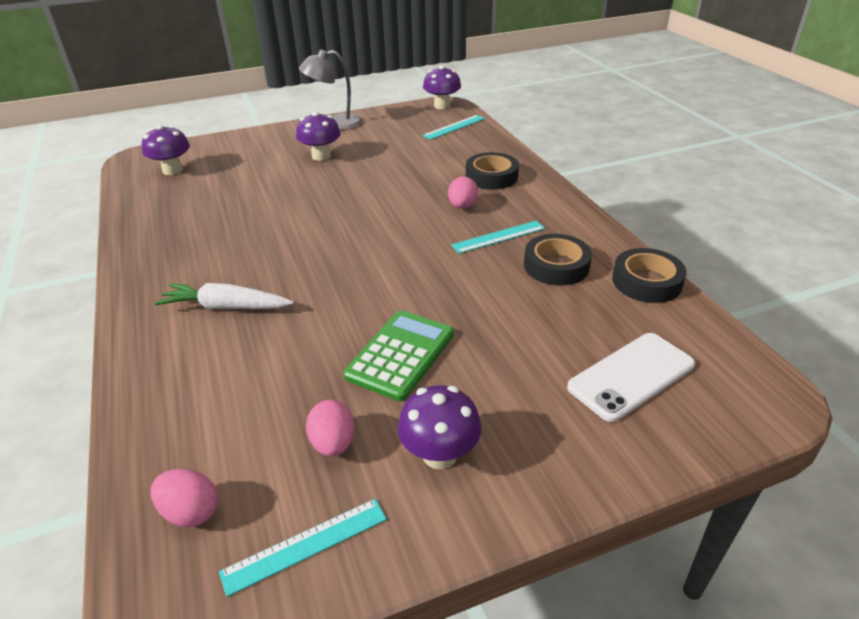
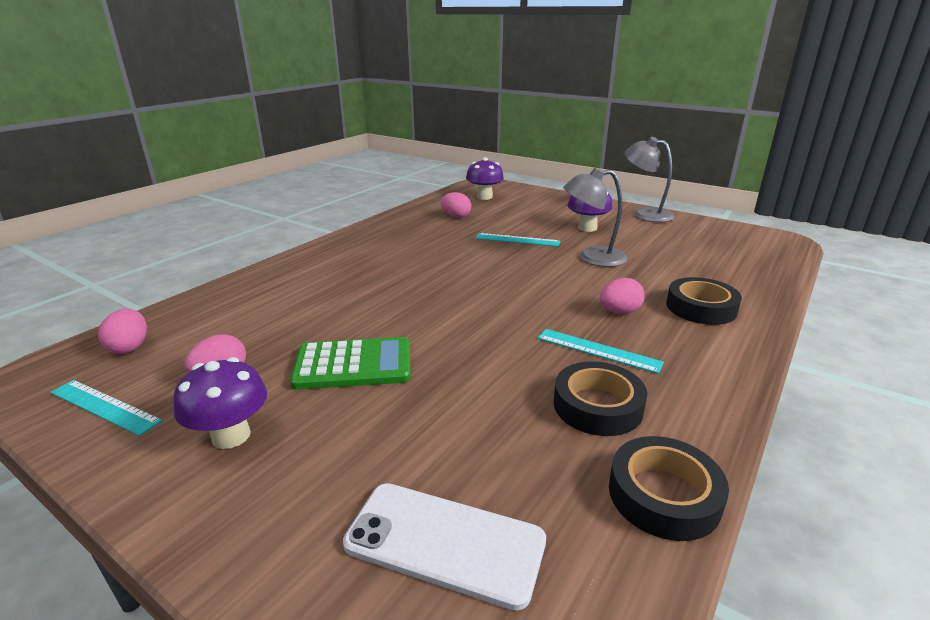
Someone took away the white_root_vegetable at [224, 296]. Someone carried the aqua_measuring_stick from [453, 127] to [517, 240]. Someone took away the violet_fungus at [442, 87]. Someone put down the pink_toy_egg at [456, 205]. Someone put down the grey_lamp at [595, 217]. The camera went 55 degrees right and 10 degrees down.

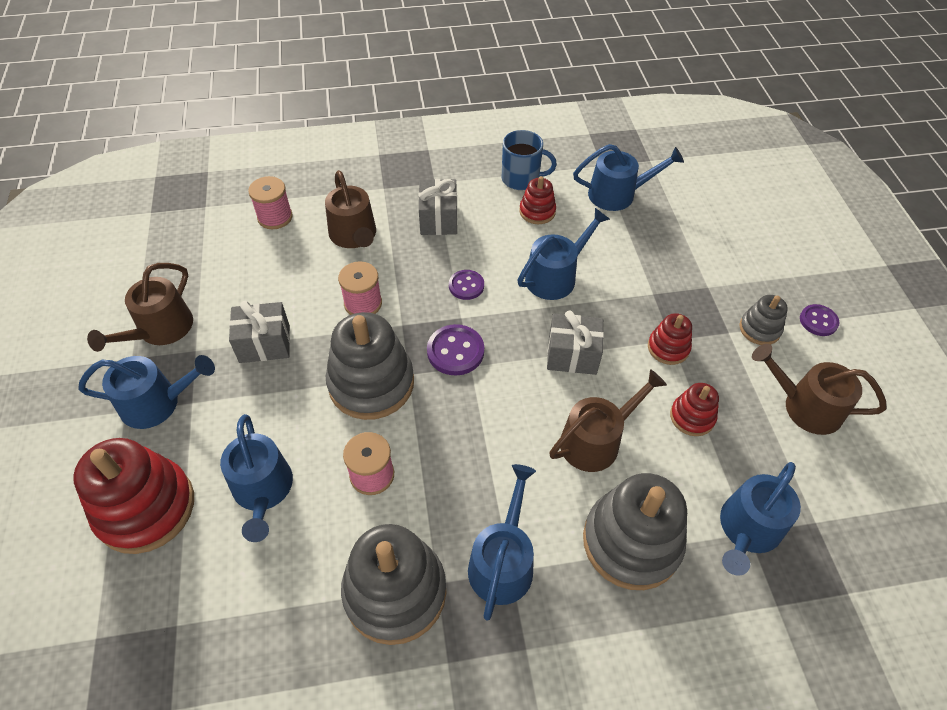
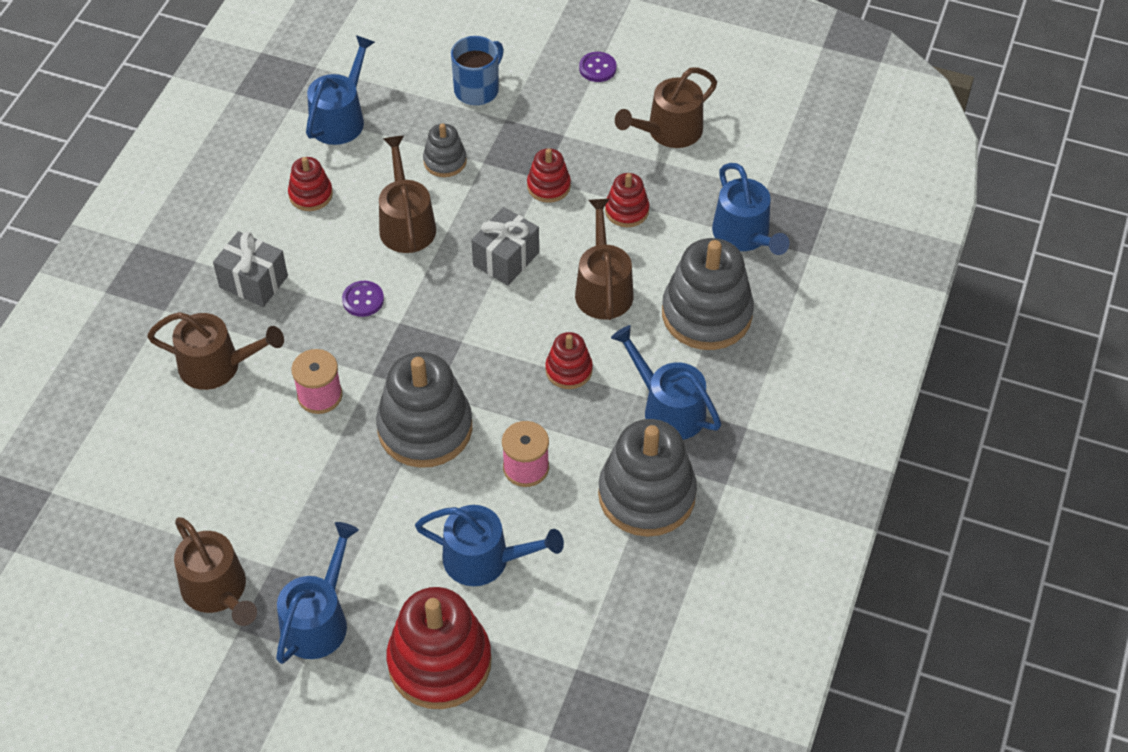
Someone took away the grey_gift at [259, 332]. Someone took away the pink_reel_of_thread at [270, 202]. Someone took away the violet_shirt_button at [455, 349]. Someone carried the blue_coffee_mug from [529, 160] to [477, 70]. Someone repainted the blue_sprinkling_can at [564, 254], which became the russet_sprinkling_can at [407, 194]. Someone carried the grey_stacking_rings from [763, 320] to [445, 150]. Someone put down the scarlet_stacking_rings at [569, 360]. The camera went 60 degrees left and 0 degrees up.

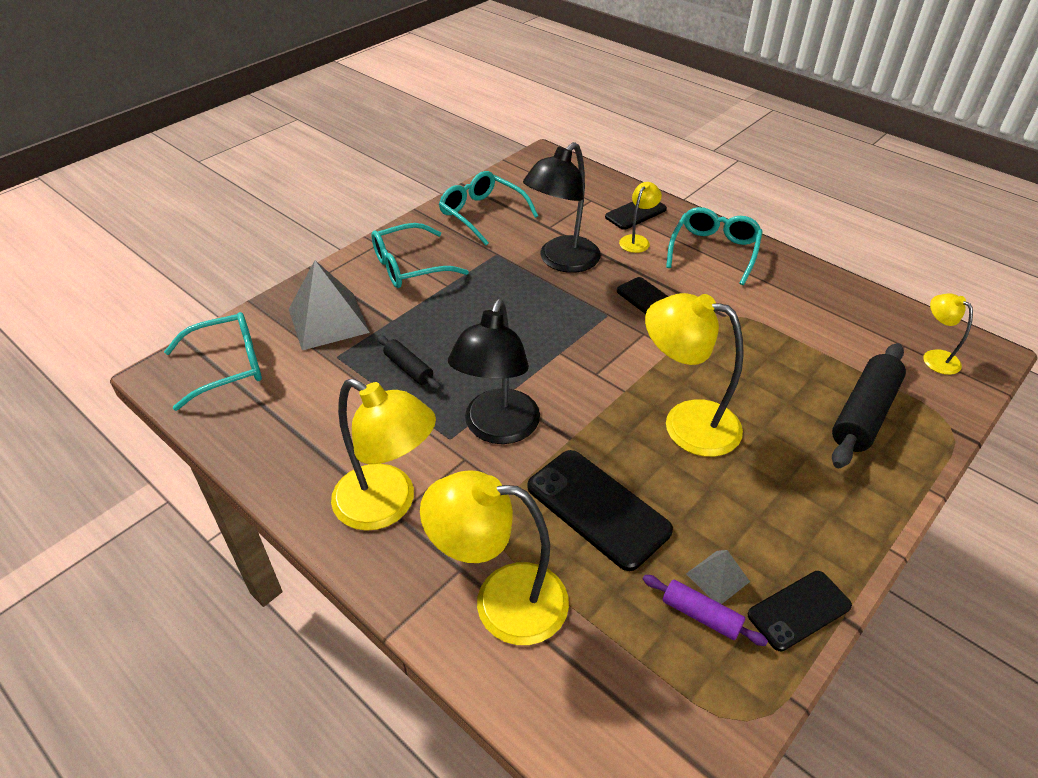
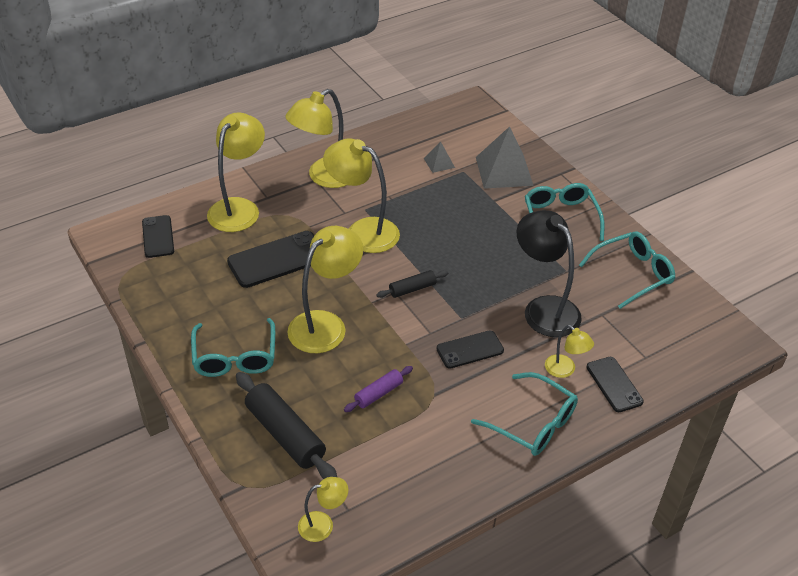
Someone carried the aqua_glasses from [213, 361] to [233, 347]. Someone carried the ebony_pastry_roller from [409, 362] to [412, 284]. Someone repainted the ebony_lamp at [494, 371], which became the bright_yellow_lamp at [361, 195]. Someone carried the violet_pastry_roller from [705, 610] to [378, 389]. Someone carried the grey_pyramid from [718, 577] to [439, 157]. Someone carried the ebony_mobile_phone from [800, 611] to [158, 236]. The camera went 105 degrees right and 0 degrees up.

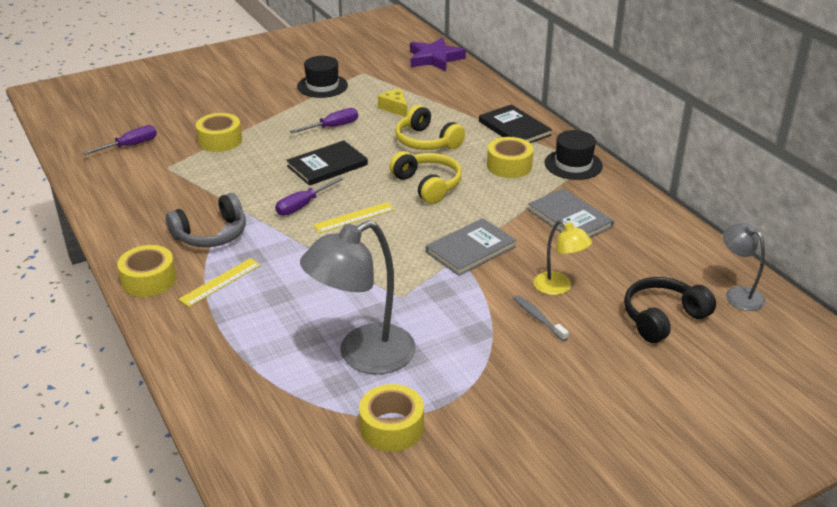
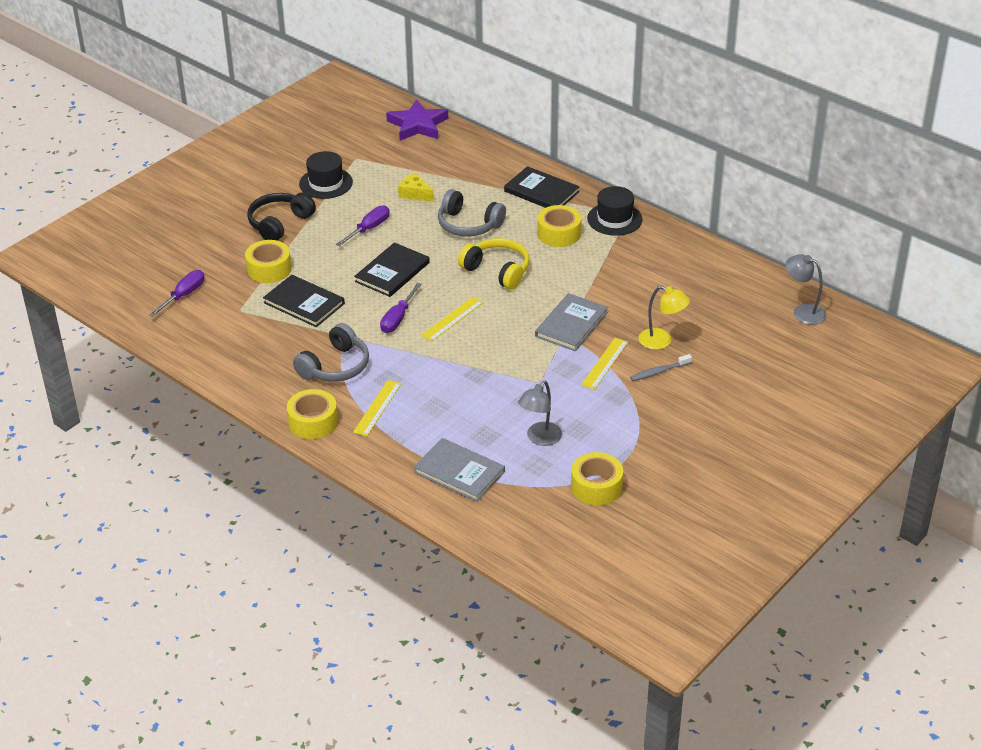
Someone scaled the grey_lamp at [358, 297] by 0.54. Someone repainted the bright_yellow_headphones at [430, 127], which became the grey_headphones at [472, 213]. Someone rotated the grey_toothbrush at [541, 318] by 60 degrees counterclockwise. Someone carried the grey_hardcover from [571, 213] to [459, 470]. Someone carried the ebony_headphones from [670, 310] to [281, 217]. Someone put down the ebony_hardcover at [304, 301]. Someone put down the bright_yellow_measuring_stick at [604, 364]. The camera went 20 degrees left and 5 degrees up.

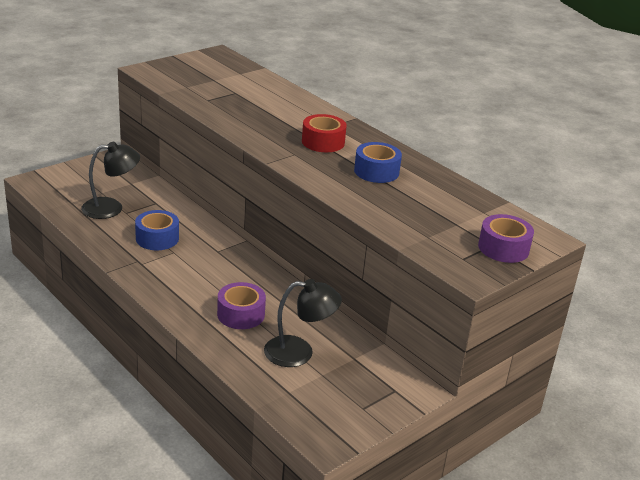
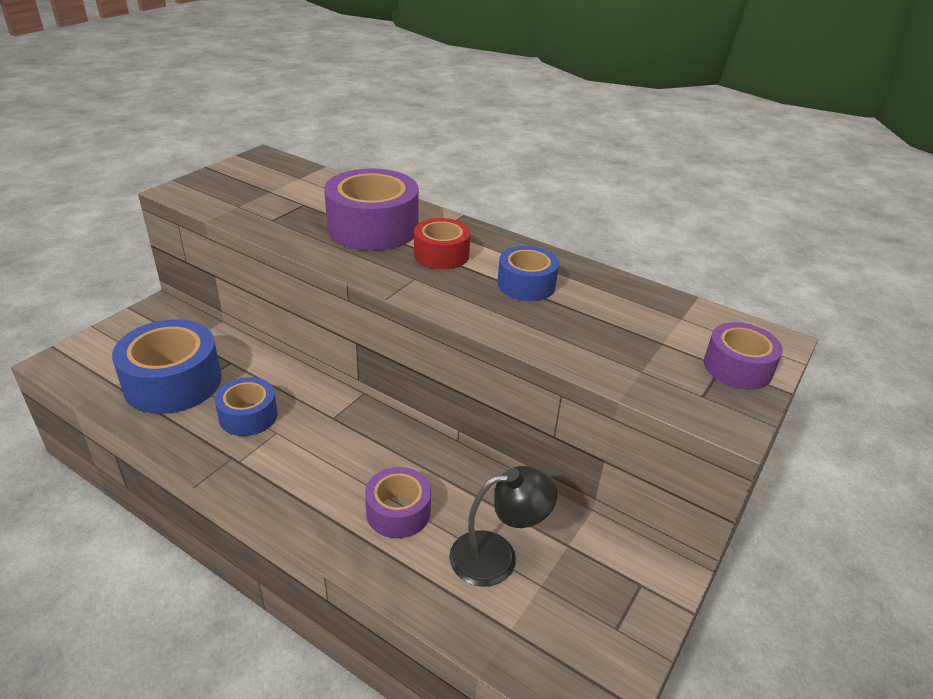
Someone swapped the ebony_lamp at [110, 180] for the blue_tape at [167, 366]. Someone put down the violet_tape at [371, 209]. The camera went 15 degrees left and 5 degrees up.

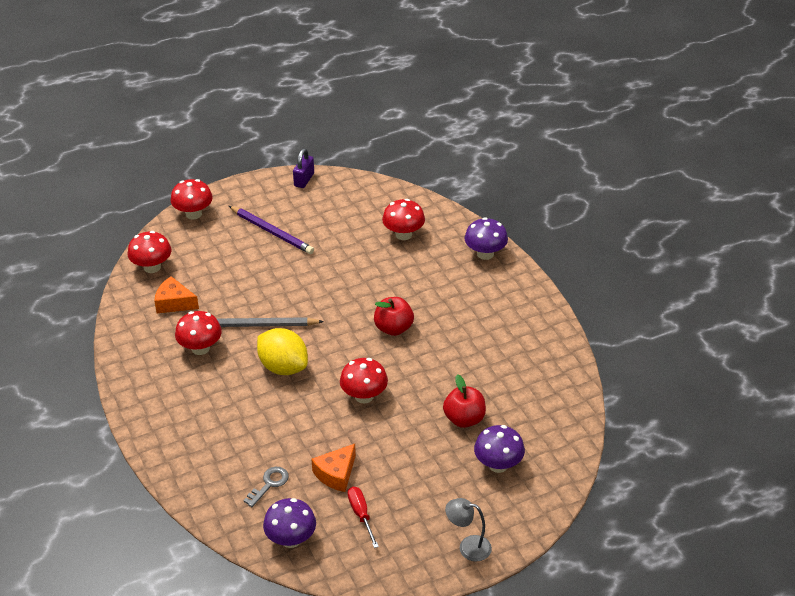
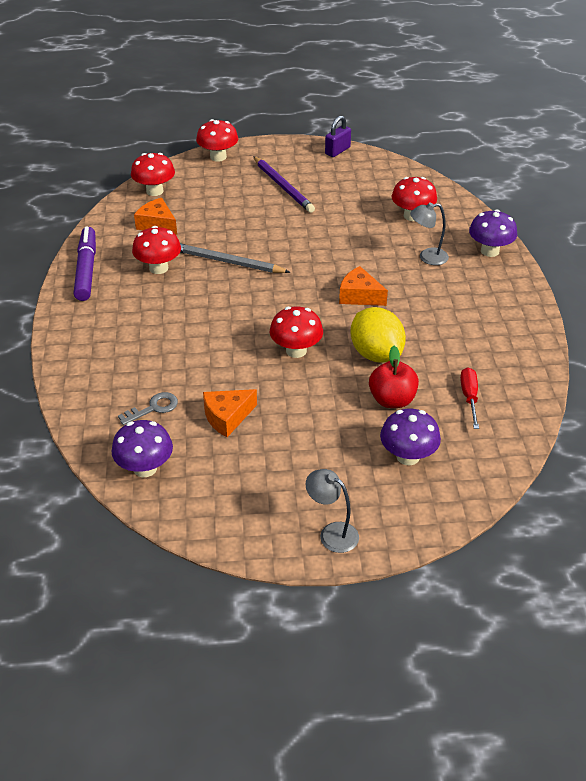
Someone carried the bright_yellow_lemon from [282, 351] to [378, 334]. Someone carried the scarlet_hand_screwdriver from [363, 517] to [469, 398]. Someone swapped the scarlet_apple_fruit at [394, 316] for the orange-coloured_piece_of_cheese at [363, 286]. Someone put down the violet_marker at [85, 263]. Someone put down the grey_lamp at [429, 233]. The camera went 20 degrees right and 0 degrees up.

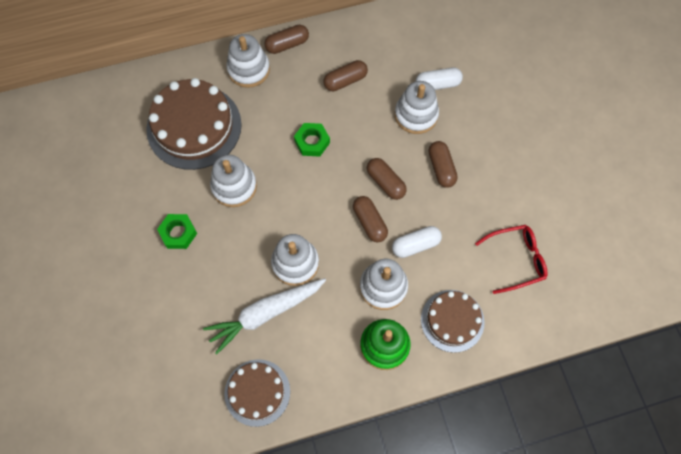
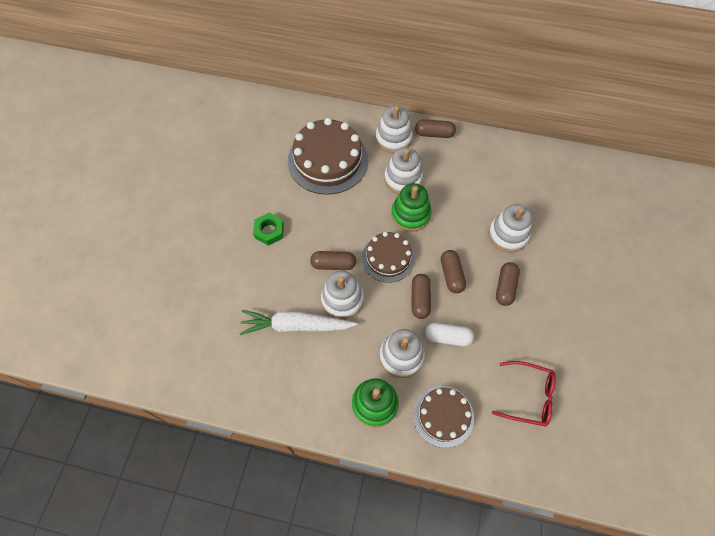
Someone carried the white_stacking_rings from [233, 181] to [403, 170]. Someone carried the russet_layer_cake from [257, 393] to [388, 257]. Someone swapped the emerald_hexagon_nut at [312, 140] for the emerald_stacking_rings at [411, 207]. Someone carried the russet_pill from [345, 75] to [333, 260]. Someone took away the white_pill at [439, 78]. The camera went 30 degrees right and 5 degrees down.

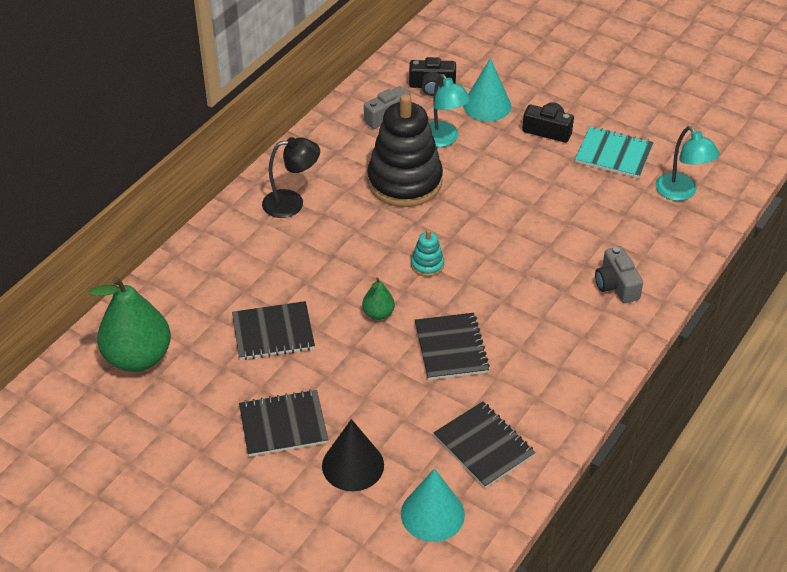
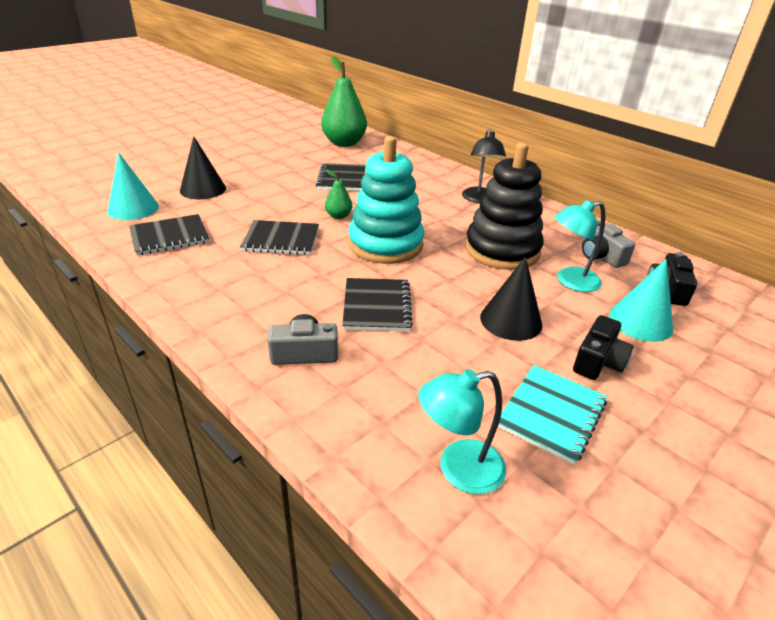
Someone carried the ebony_notepad from [283, 423] to [377, 305]. Someone scaled the aqua_stacking_rings at [427, 253] by 2.39. Someone put down the ebony_cone_shape at [511, 299]. The camera went 100 degrees right and 10 degrees down.

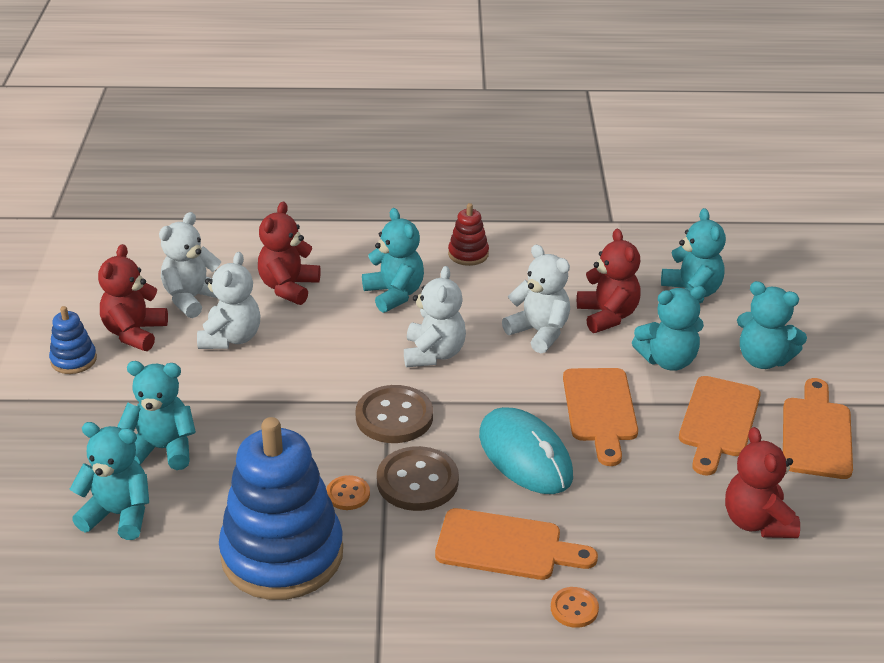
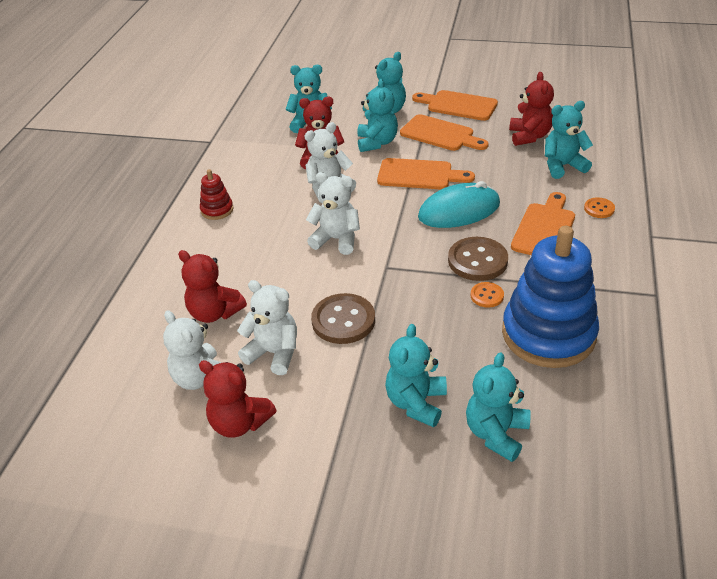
Someone took away the blue_stacking_rings at [73, 340]. Someone carried the russet_shirt_button from [394, 414] to [343, 318]. Someone carried the aqua_stuffed_bear from [393, 260] to [569, 140]. Someone rotated the scarlet_stuffed_bear at [762, 482] by 90 degrees counterclockwise. The camera went 75 degrees left and 5 degrees up.

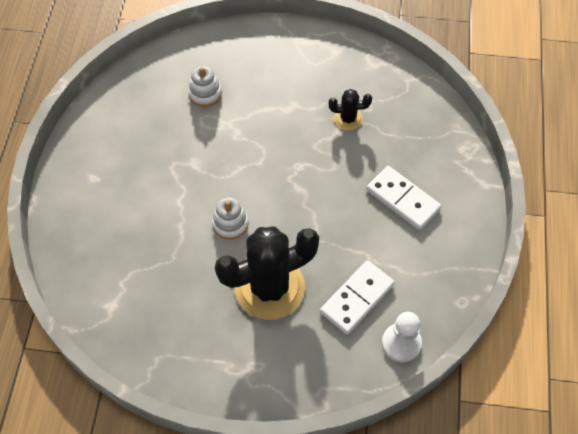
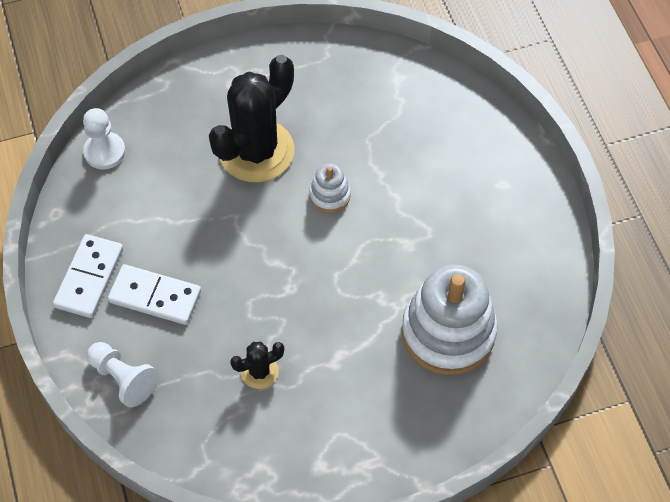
Someone scaled the white_stacking_rings at [205, 86] by 2.15. Someone carried the white_domino from [357, 297] to [88, 276]. Someone put down the white_pawn at [123, 375]. The camera went 155 degrees right and 0 degrees up.

